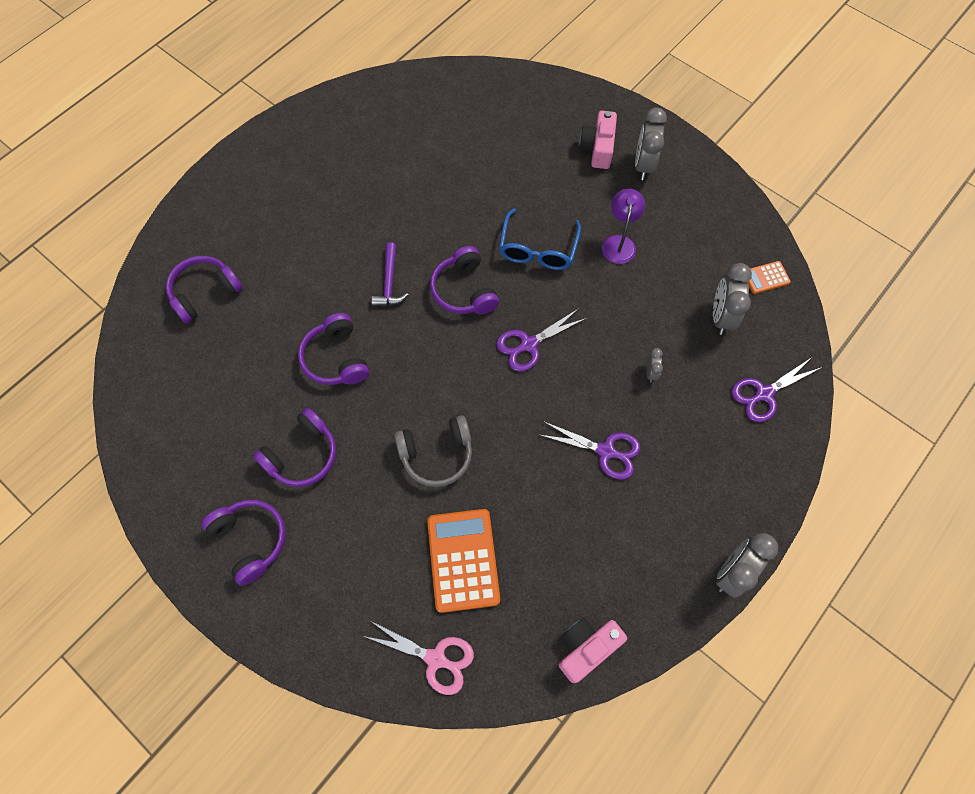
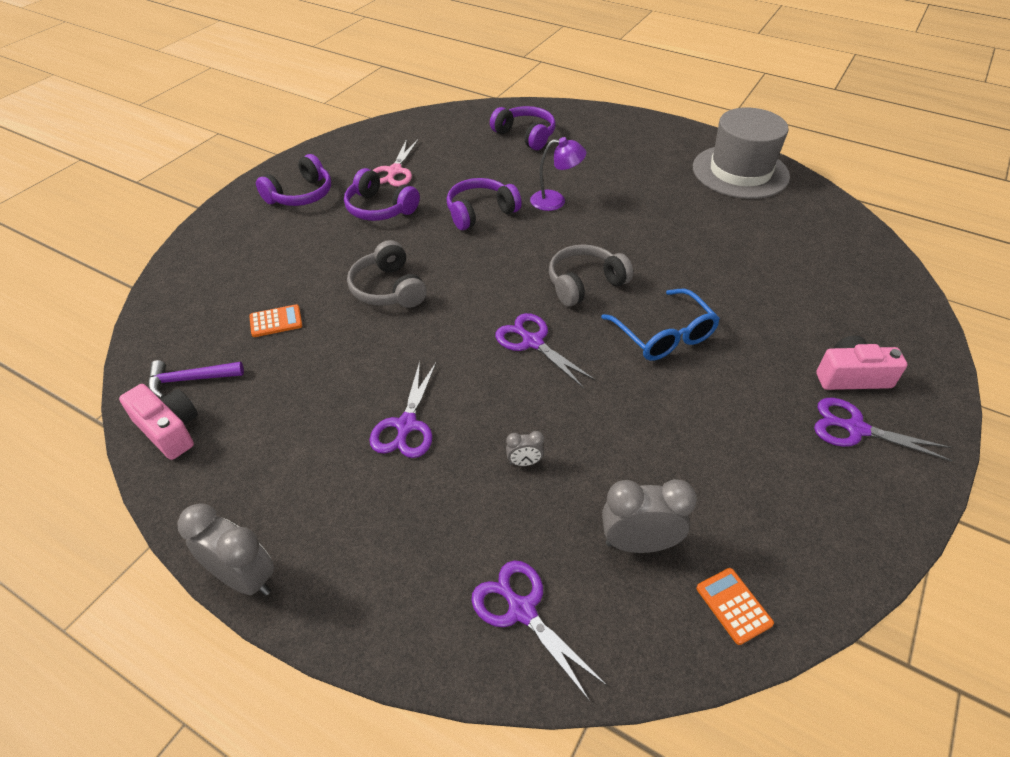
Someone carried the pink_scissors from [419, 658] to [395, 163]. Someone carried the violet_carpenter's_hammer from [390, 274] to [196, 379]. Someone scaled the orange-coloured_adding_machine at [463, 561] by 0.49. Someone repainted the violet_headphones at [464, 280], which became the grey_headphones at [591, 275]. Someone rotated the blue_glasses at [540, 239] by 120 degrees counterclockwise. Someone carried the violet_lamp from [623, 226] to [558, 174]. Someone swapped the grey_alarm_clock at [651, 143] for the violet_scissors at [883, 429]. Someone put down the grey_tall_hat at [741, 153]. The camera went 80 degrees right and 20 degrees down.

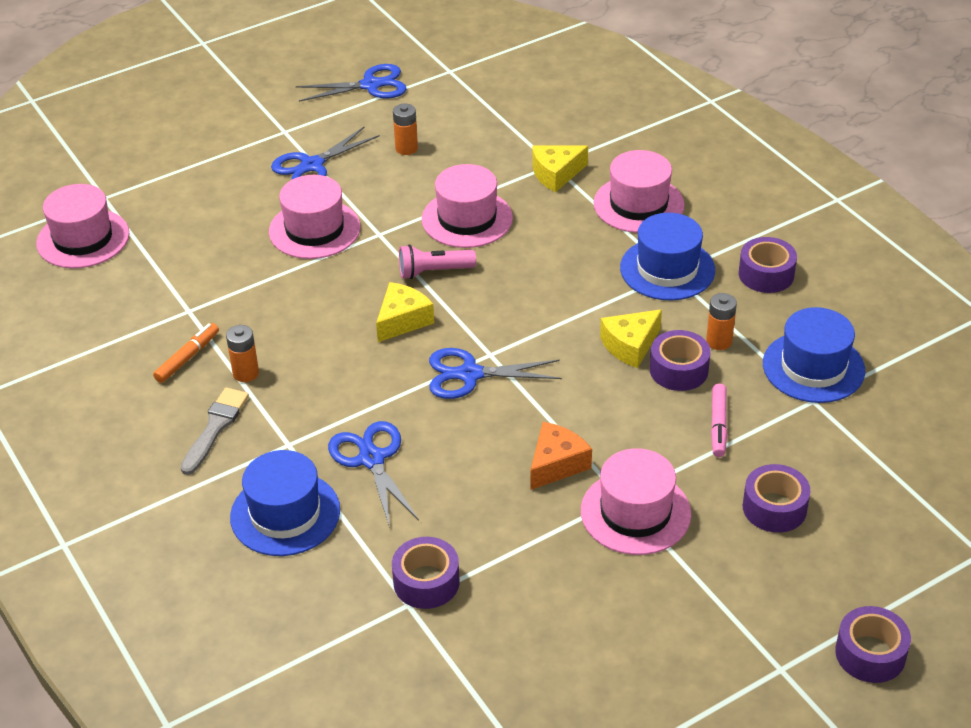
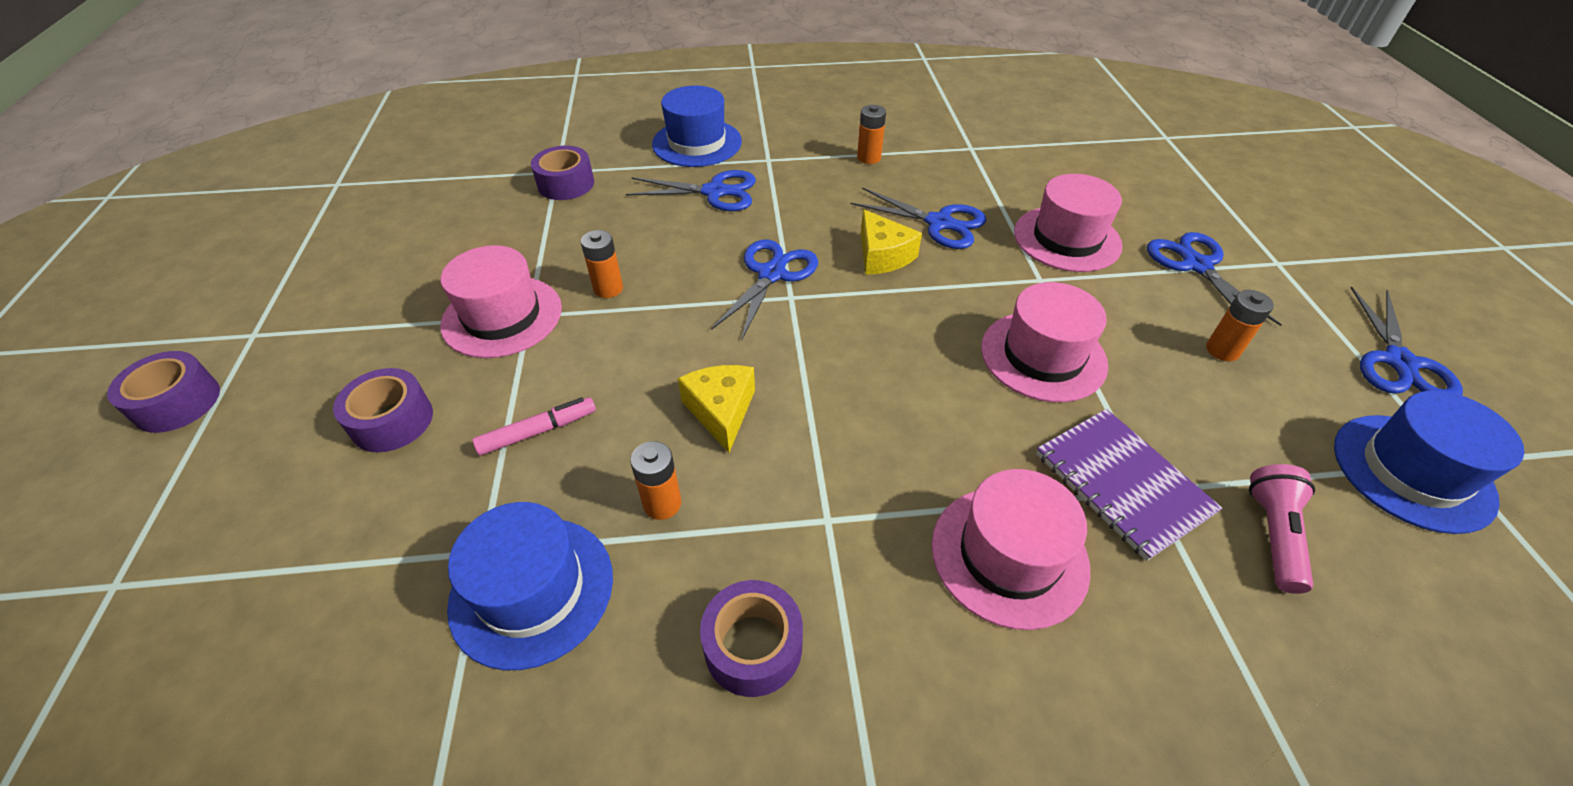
Someone took away the pink_tall_hat at [82, 226]. Someone took away the orange-coloured_marker at [186, 353]. Someone took away the grey_paint_brush at [214, 431]. Someone carried the pink_pocket_torch from [437, 261] to [1282, 529]. Someone swapped the orange-coloured_piece_of_cheese at [561, 456] for the orange-coloured_battery at [602, 264]. Someone swapped the bright_yellow_piece_of_cheese at [560, 168] for the violet_notepad at [1129, 485]. Someone carried the blue_tall_hat from [667, 256] to [1429, 462]. Someone took away the violet_tape at [680, 360]. Someone rotated the pink_marker at [719, 420] by 120 degrees clockwise. Someone put down the blue_scissors at [918, 218]. The camera went 115 degrees right and 5 degrees up.

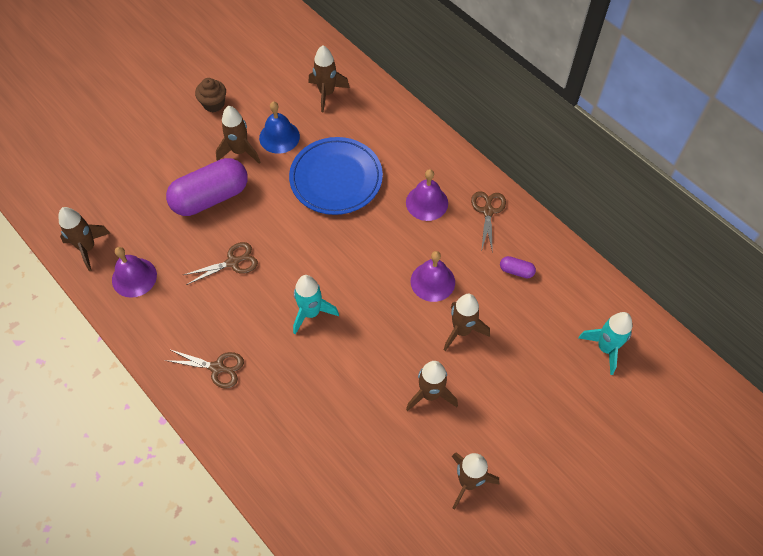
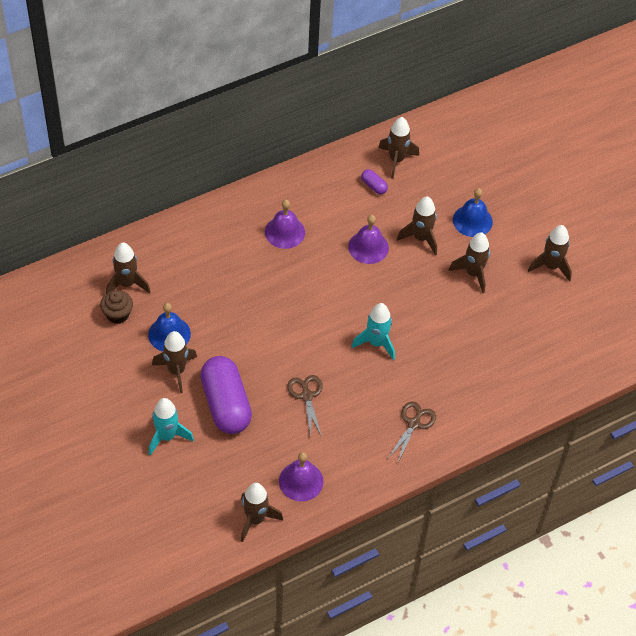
Someone carried the russet_fairy_cake from [210, 95] to [116, 307]. Someone took away the blue_flat_dish at [336, 176]. Someone took away the russet_scissors at [488, 222]. Someone rotated the violet_pill at [518, 267] by 75 degrees counterclockwise. Someone carried the aqua_spaceship from [605, 343] to [171, 427]. Someone put down the russet_spaceship at [398, 148]. Someone put down the blue_bell at [473, 212]. The camera went 80 degrees left and 5 degrees down.

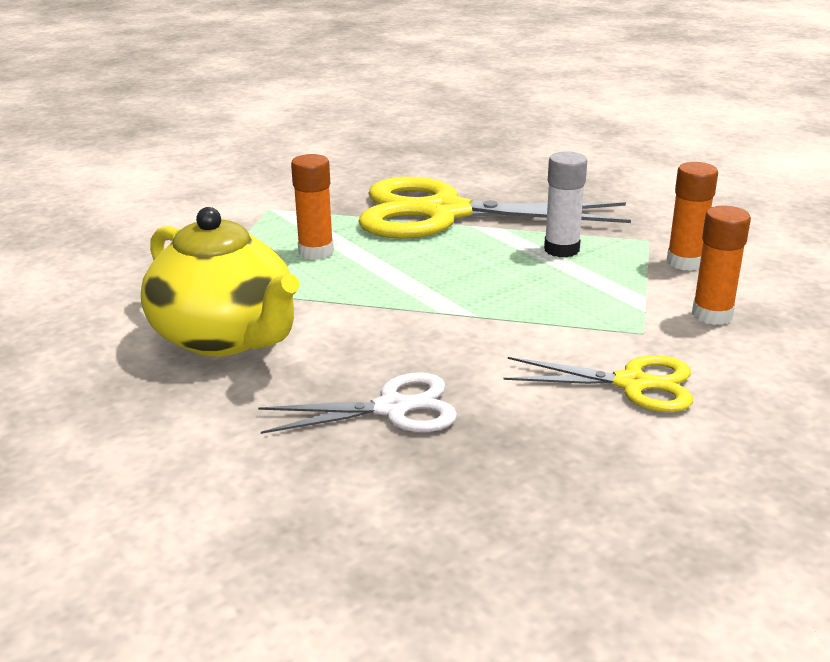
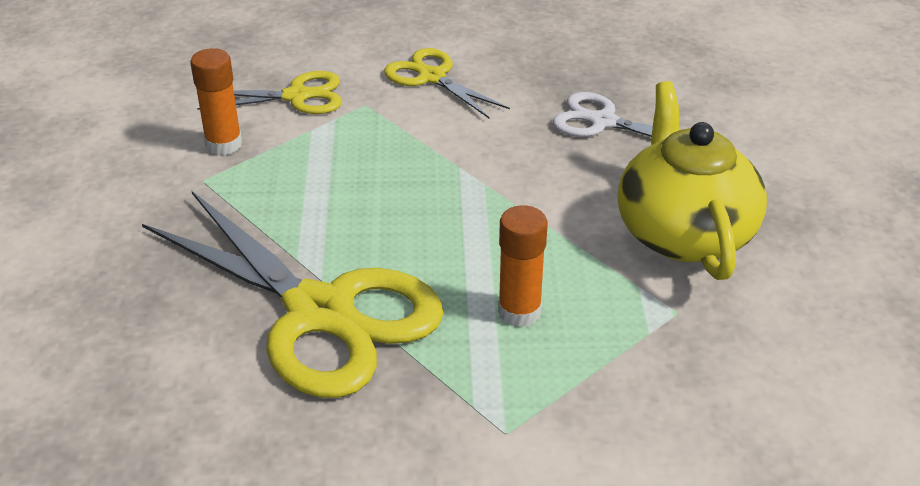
Someone took away the white_glue at [565, 204]. Someone swapped the orange-coloured_glue at [721, 265] for the bright_yellow_scissors at [269, 92]. The camera went 145 degrees left and 10 degrees up.

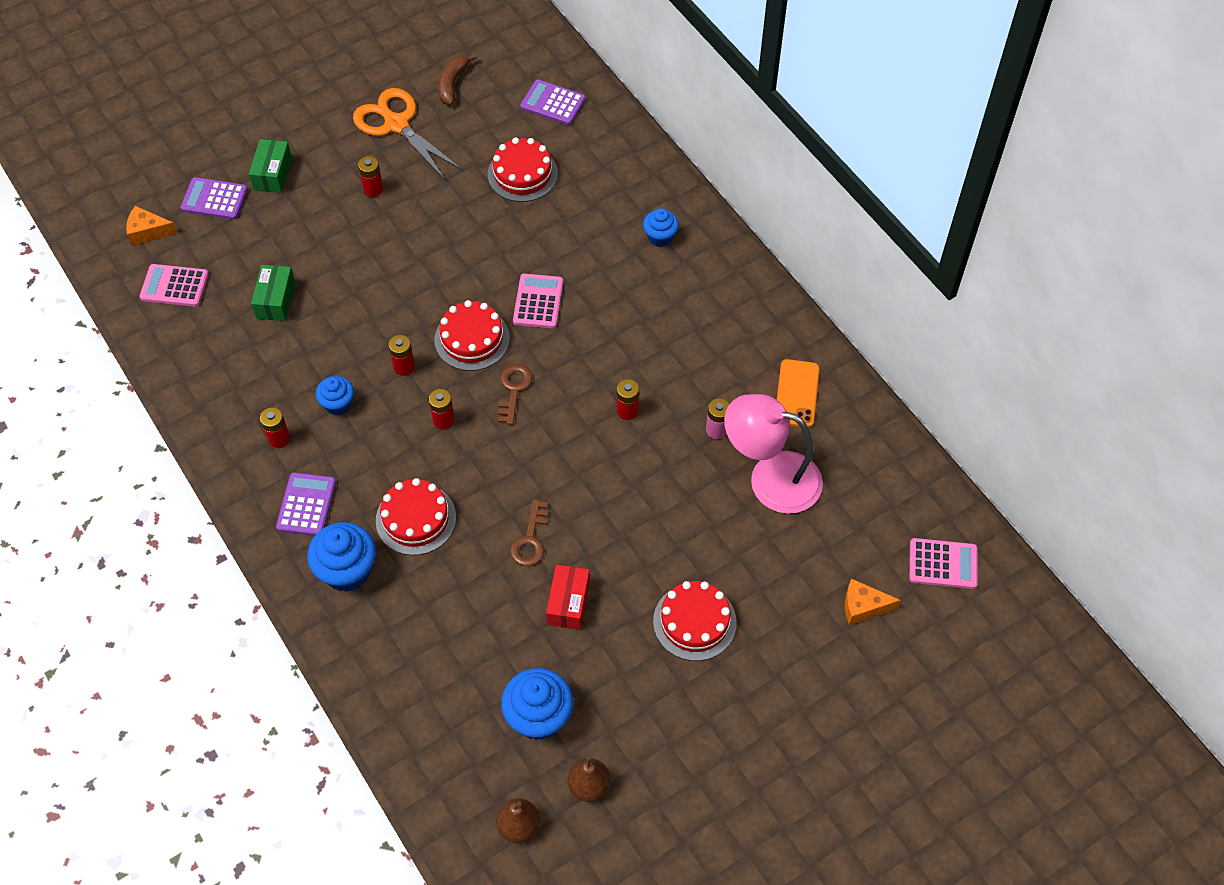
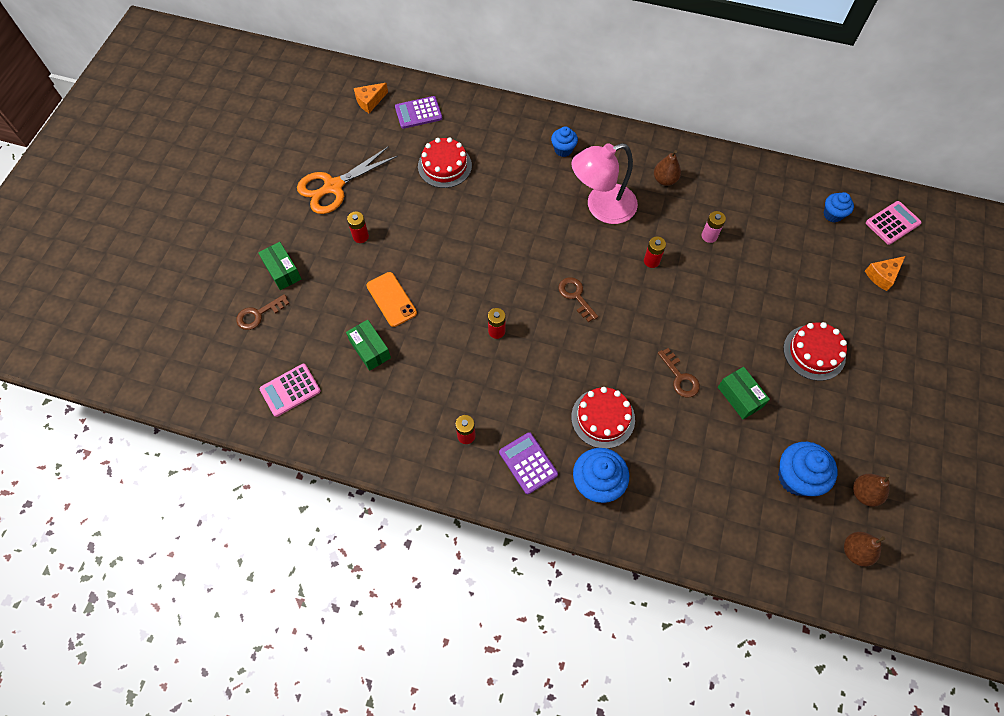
Someone carried the orange-coloured_piece_of_cheese from [152, 225] to [371, 98]. Someone swapped the violet_adding_machine at [214, 198] for the russet_latchkey at [263, 312]. Someone carried the blue_fairy_cake from [335, 395] to [838, 207]. Someone rotated the orange-coloured_scissors at [407, 134] by 45 degrees counterclockwise. Someone took away the scarlet_battery at [442, 409]. Someone took away the scarlet_layer_cake at [472, 335]. Someone took away the russet_toy_banana at [457, 79]. Someone took away the pink_adding_machine at [538, 301]. Someone repainted the scarlet_parcel at [568, 597], which became the emerald_parcel at [744, 393]. Someone carried the pink_lamp from [773, 454] to [604, 183]. Someone carried the orange-coloured_mobile_phone from [798, 393] to [392, 299]. Someone put down the russet_pear at [667, 168]. The camera went 40 degrees left and 5 degrees up.

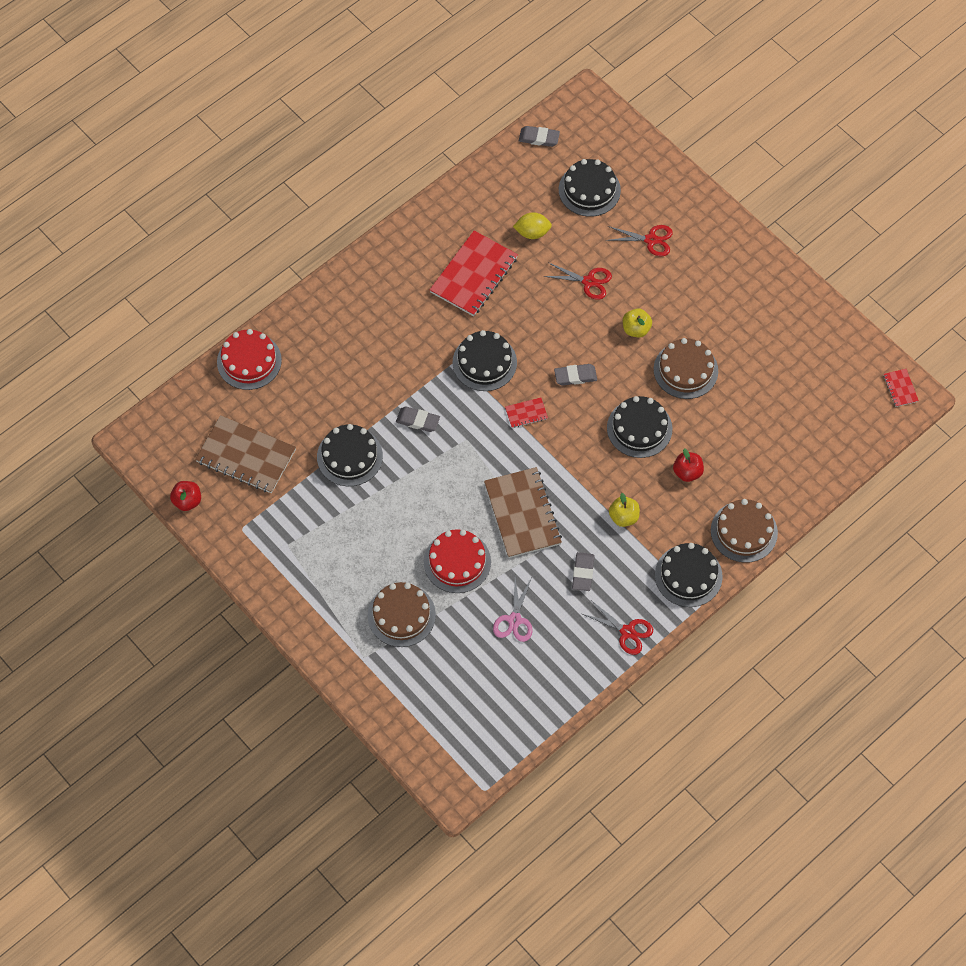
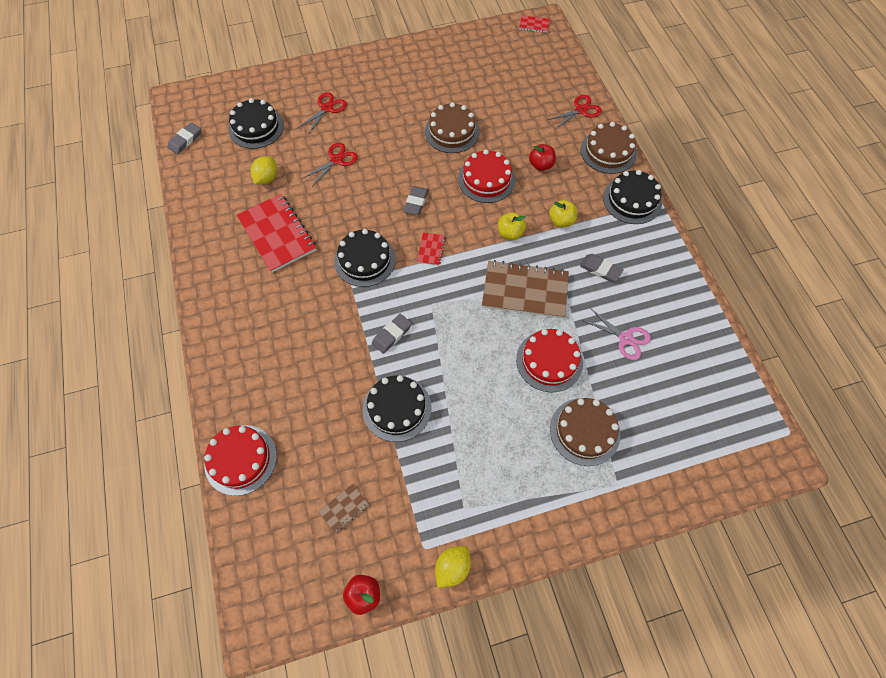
Someone scaled the russet_notepad at [245, 454] by 0.45. Someone carried the scarlet_scissors from [617, 627] to [574, 112]. Someone repainted the ebony_layer_cake at [639, 427], which became the scarlet_layer_cake at [486, 176]. Someone carried the bright_yellow_apple_fruit from [637, 323] to [512, 226]. Someone put down the bright_yellow_lemon at [453, 567]. The camera went 65 degrees left and 0 degrees up.

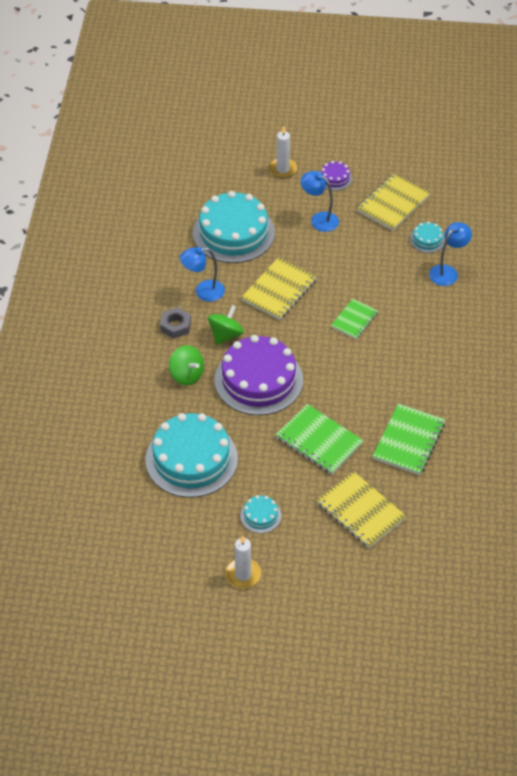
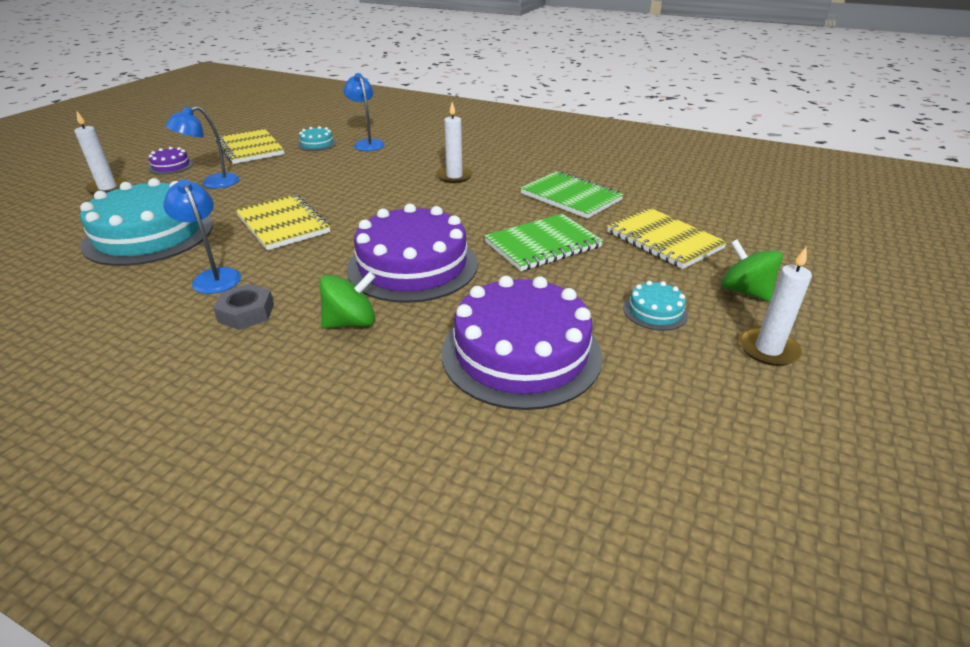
Someone repainted the aqua_layer_cake at [191, 455], which became the violet_layer_cake at [521, 343]. Someone rotated the blue_lamp at [202, 274] by 135 degrees clockwise. Someone carried the emerald_toy_top from [226, 325] to [752, 270]. Someone rotated the bright_yellow_notepad at [361, 509] by 75 degrees clockwise. Someone took away the emerald_notepad at [354, 319]. Someone put down the white_pillar_candle at [454, 142]. The camera went 70 degrees left and 15 degrees down.

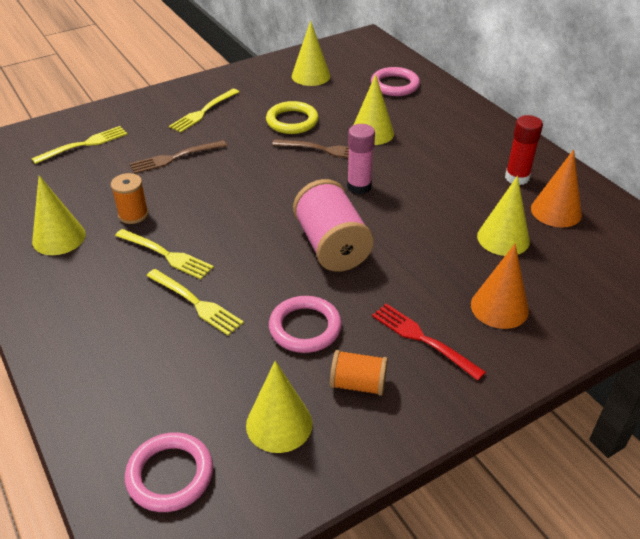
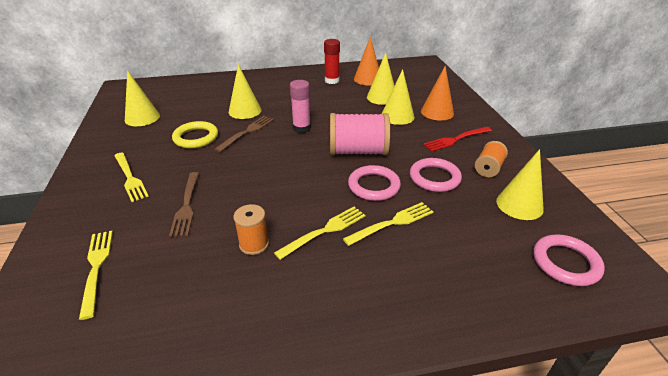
Someone carried the bright_yellow_cone_shape from [59, 215] to [398, 97]. Someone carried the pink_ring from [395, 81] to [374, 183]. The camera went 70 degrees left and 5 degrees down.

